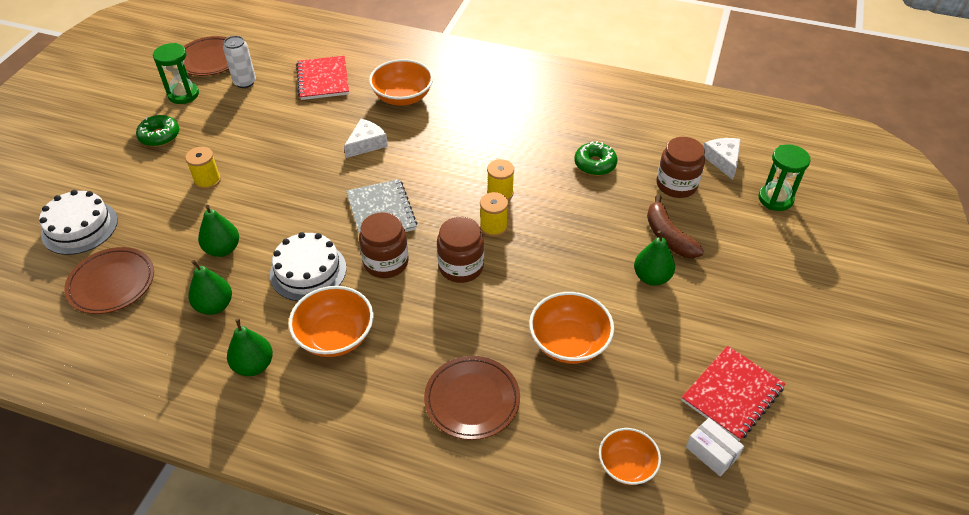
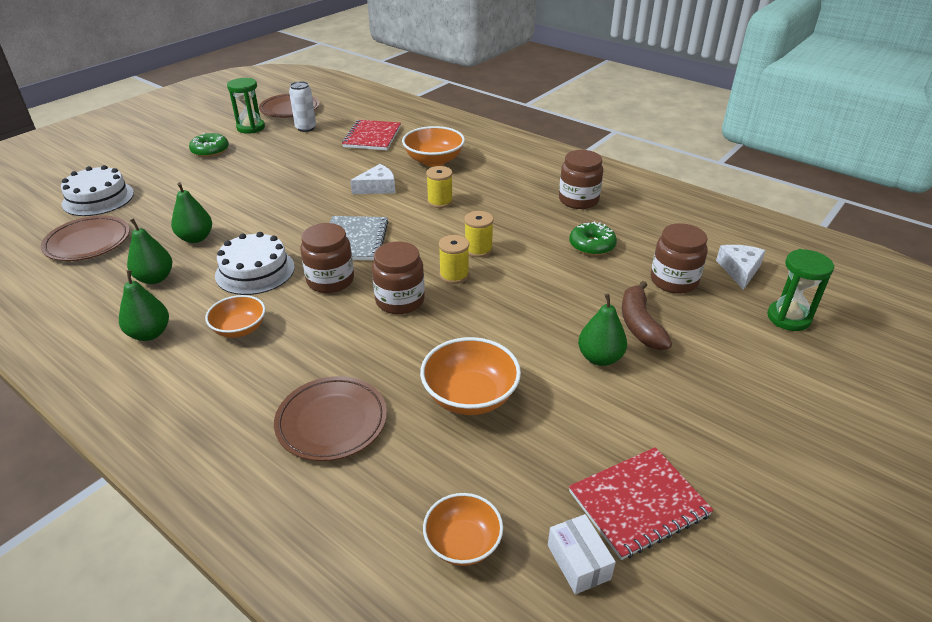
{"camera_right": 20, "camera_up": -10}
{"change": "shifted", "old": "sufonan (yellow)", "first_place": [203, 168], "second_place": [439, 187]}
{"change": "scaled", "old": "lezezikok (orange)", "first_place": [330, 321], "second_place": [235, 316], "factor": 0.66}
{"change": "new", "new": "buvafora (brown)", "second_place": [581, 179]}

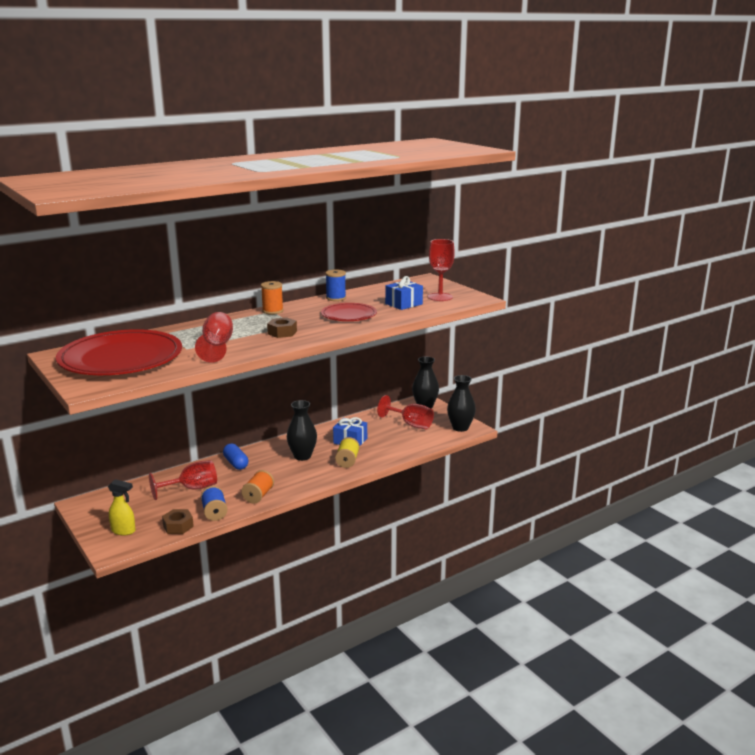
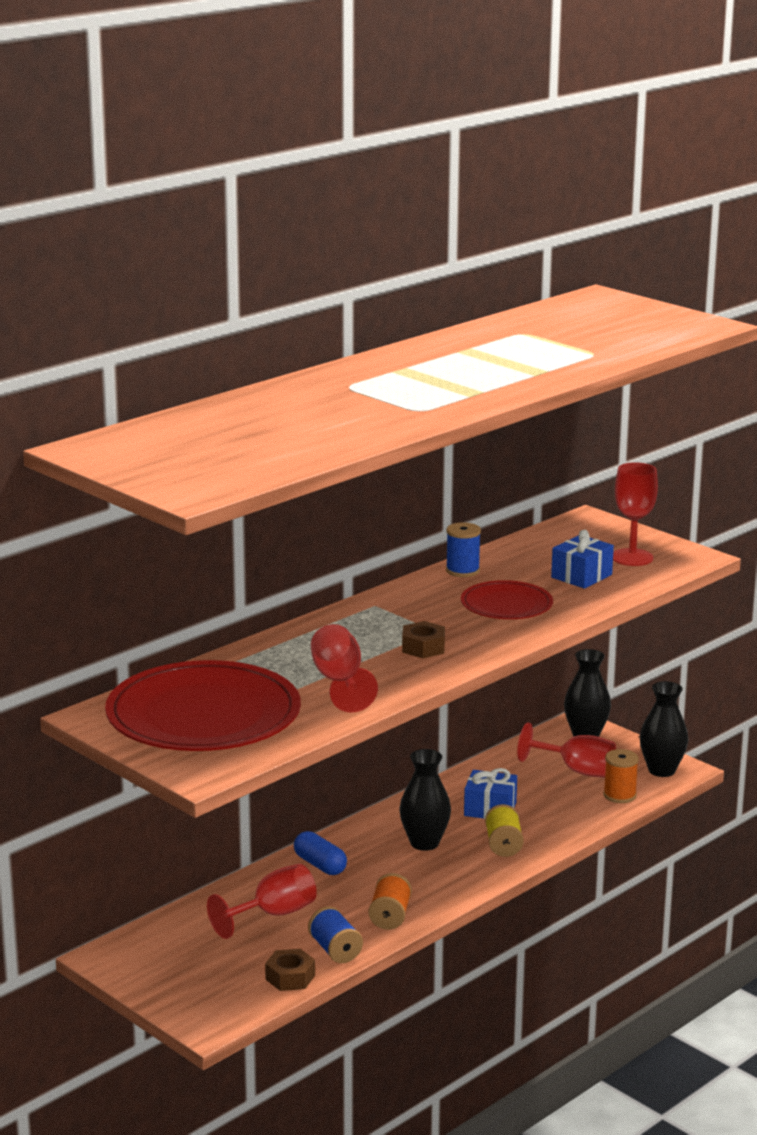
{"camera_right": -10, "camera_up": 0}
{"change": "shifted", "old": "sufonan (orange)", "first_place": [272, 297], "second_place": [621, 776]}
{"change": "gone", "old": "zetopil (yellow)", "first_place": [122, 507]}

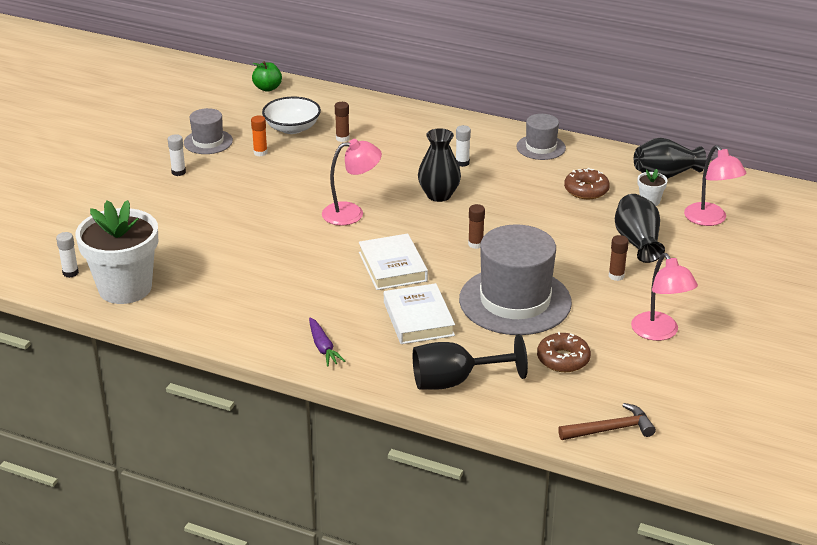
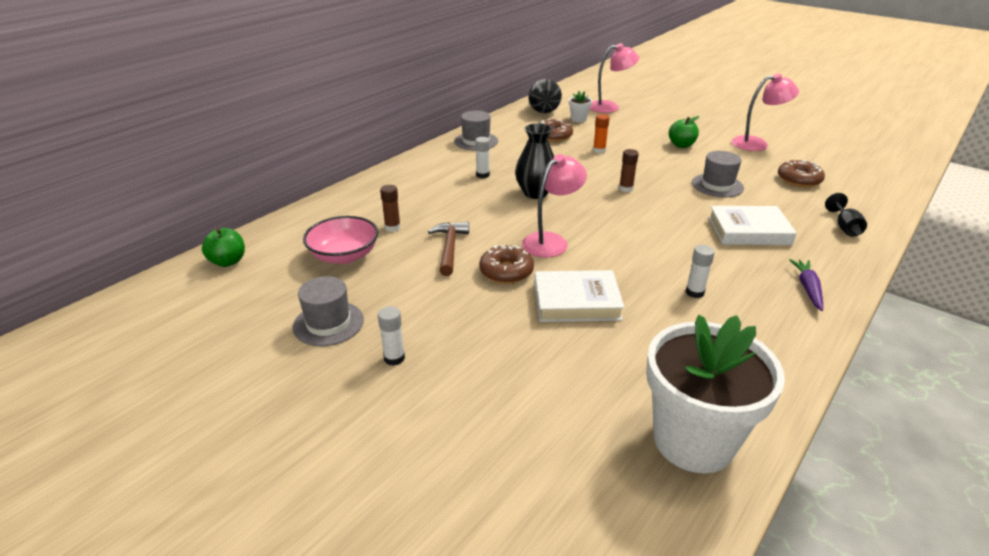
{"camera_right": -75, "camera_up": 0}
{"change": "repainted", "old": "lezezikok (white)", "new": "lezezikok (pink)", "first_place": [291, 115], "second_place": [341, 240]}
{"change": "shifted", "old": "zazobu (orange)", "first_place": [259, 136], "second_place": [601, 133]}
{"change": "rotated", "old": "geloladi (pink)", "first_place": [352, 182], "second_place": [554, 206], "degrees": 45}
{"change": "gone", "old": "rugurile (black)", "first_place": [640, 228]}
{"change": "scaled", "old": "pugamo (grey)", "first_place": [515, 279], "second_place": [718, 174], "factor": 0.52}
{"change": "shifted", "old": "zazobu (white)", "first_place": [67, 255], "second_place": [700, 271]}
{"change": "shifted", "old": "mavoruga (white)", "first_place": [393, 262], "second_place": [579, 296]}
{"change": "swapped", "old": "zazobu (brown)", "new": "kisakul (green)", "first_place": [619, 258], "second_place": [684, 132]}
{"change": "rotated", "old": "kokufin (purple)", "first_place": [327, 342], "second_place": [806, 285], "degrees": -75}
{"change": "scaled", "old": "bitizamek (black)", "first_place": [470, 362], "second_place": [846, 214], "factor": 0.54}
{"change": "shifted", "old": "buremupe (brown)", "first_place": [607, 421], "second_place": [448, 249]}
{"change": "new", "new": "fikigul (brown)", "second_place": [506, 264]}

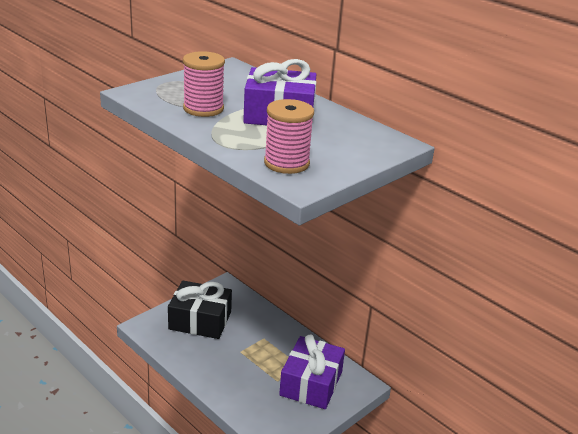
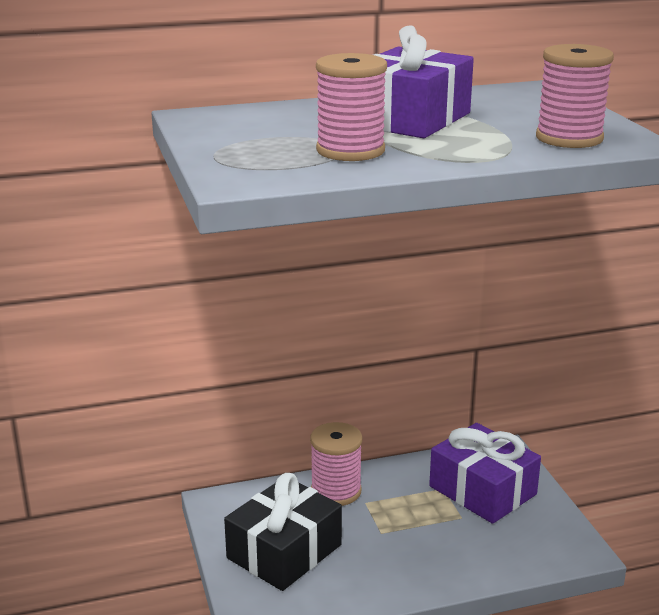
{"camera_right": -60, "camera_up": -5}
{"change": "new", "new": "sufonan (pink)", "second_place": [336, 464]}

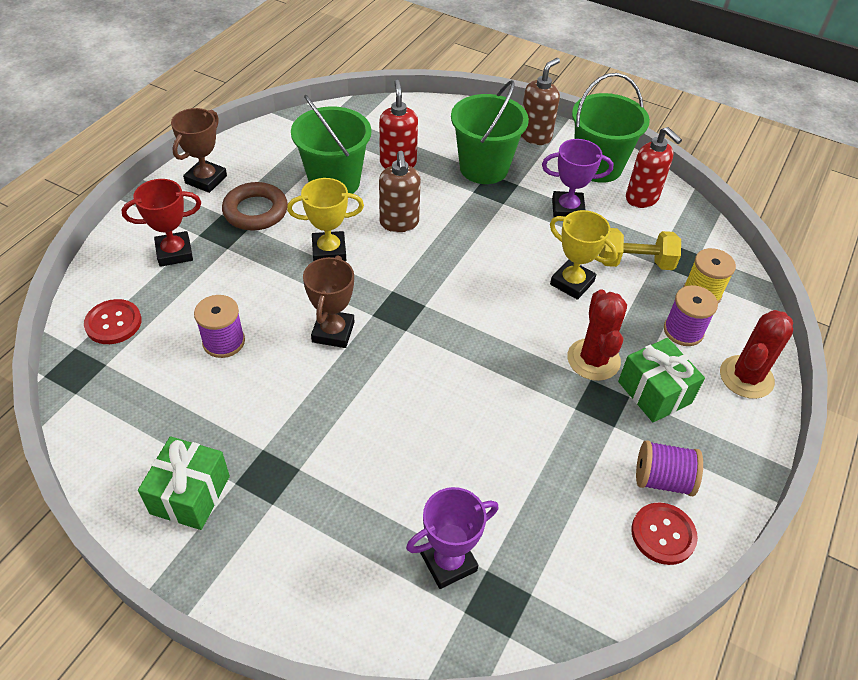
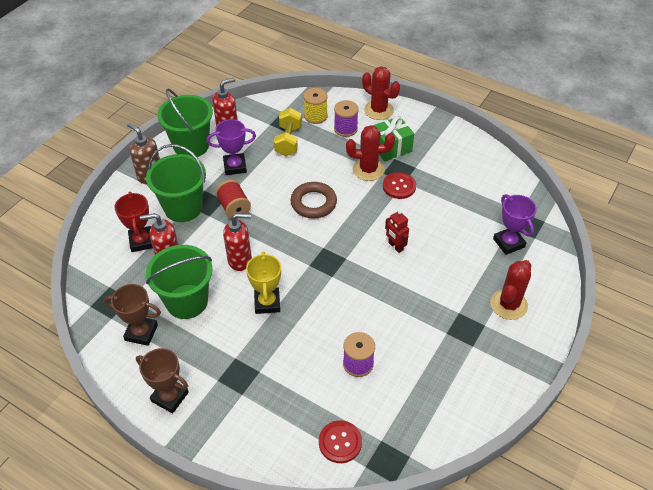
{"camera_right": -85, "camera_up": 0}
{"change": "rotated", "old": "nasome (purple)", "first_place": [577, 178], "second_place": [231, 147], "degrees": 75}
{"change": "repainted", "old": "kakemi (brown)", "new": "kakemi (red)", "first_place": [400, 191], "second_place": [237, 242]}
{"change": "shifted", "old": "nasome (red)", "first_place": [161, 223], "second_place": [134, 222]}
{"change": "shifted", "old": "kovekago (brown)", "first_place": [255, 206], "second_place": [314, 200]}
{"change": "gone", "old": "nasome (yellow)", "first_place": [584, 255]}
{"change": "shifted", "old": "nasome (brown)", "first_place": [328, 301], "second_place": [132, 315]}
{"change": "gone", "old": "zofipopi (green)", "first_place": [184, 483]}
{"change": "gone", "old": "sufonan (purple)", "first_place": [669, 468]}
{"change": "shifted", "old": "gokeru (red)", "first_place": [664, 534], "second_place": [399, 185]}
{"change": "new", "new": "sufonan (red)", "second_place": [233, 199]}
{"change": "new", "new": "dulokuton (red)", "second_place": [397, 231]}
{"change": "new", "new": "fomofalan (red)", "second_place": [510, 290]}

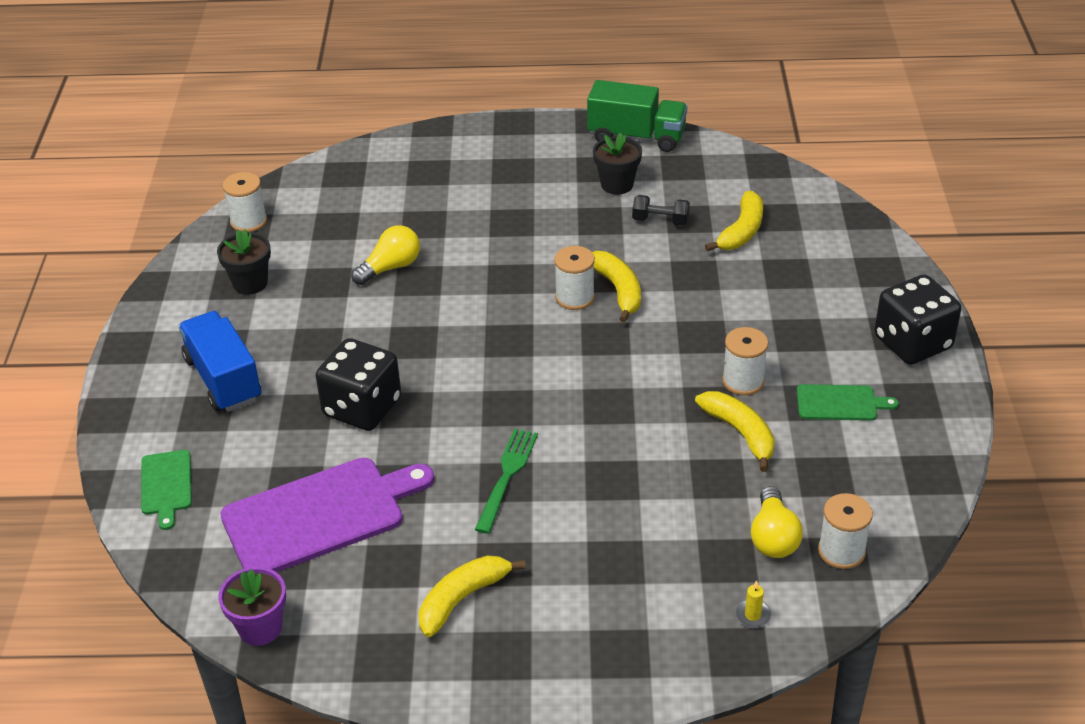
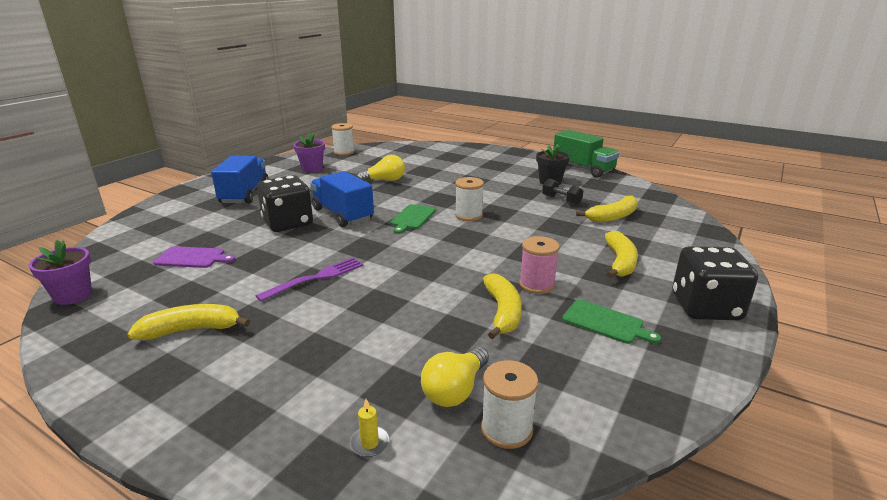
{"camera_right": 30, "camera_up": -15}
{"change": "repainted", "old": "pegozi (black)", "new": "pegozi (purple)", "first_place": [244, 262], "second_place": [309, 152]}
{"change": "shifted", "old": "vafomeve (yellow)", "first_place": [616, 287], "second_place": [621, 254]}
{"change": "repainted", "old": "sufonan (white)", "new": "sufonan (pink)", "first_place": [745, 361], "second_place": [539, 265]}
{"change": "repainted", "old": "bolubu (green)", "new": "bolubu (purple)", "first_place": [506, 481], "second_place": [309, 279]}
{"change": "shifted", "old": "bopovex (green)", "first_place": [166, 490], "second_place": [413, 219]}
{"change": "scaled", "old": "bopovex (purple)", "first_place": [327, 515], "second_place": [194, 257], "factor": 0.5}
{"change": "new", "new": "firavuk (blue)", "second_place": [342, 199]}

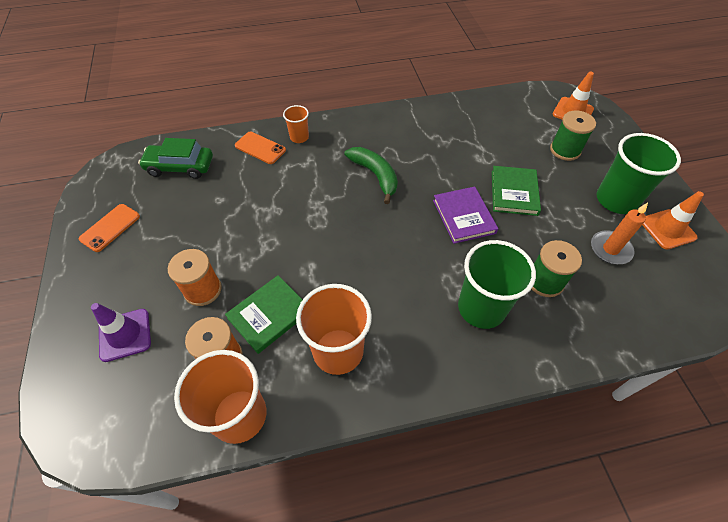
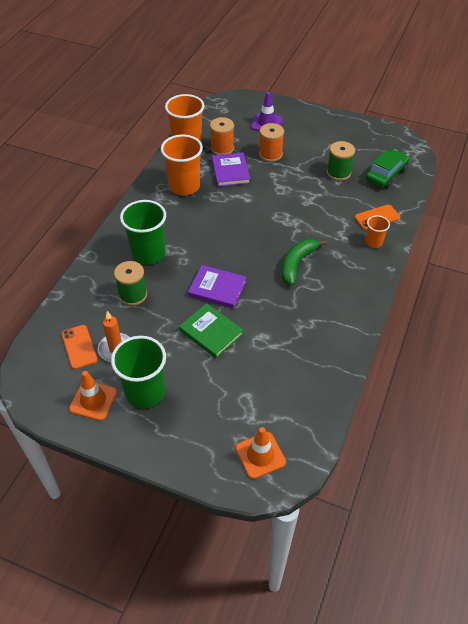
{"camera_right": 125, "camera_up": -5}
{"change": "shifted", "old": "sufonan (green)", "first_place": [573, 135], "second_place": [341, 161]}
{"change": "rotated", "old": "vafomeve (green)", "first_place": [371, 175], "second_place": [304, 262], "degrees": 120}
{"change": "shifted", "old": "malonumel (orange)", "first_place": [109, 228], "second_place": [79, 347]}
{"change": "repainted", "old": "mavoruga (green)", "new": "mavoruga (purple)", "first_place": [263, 314], "second_place": [231, 169]}

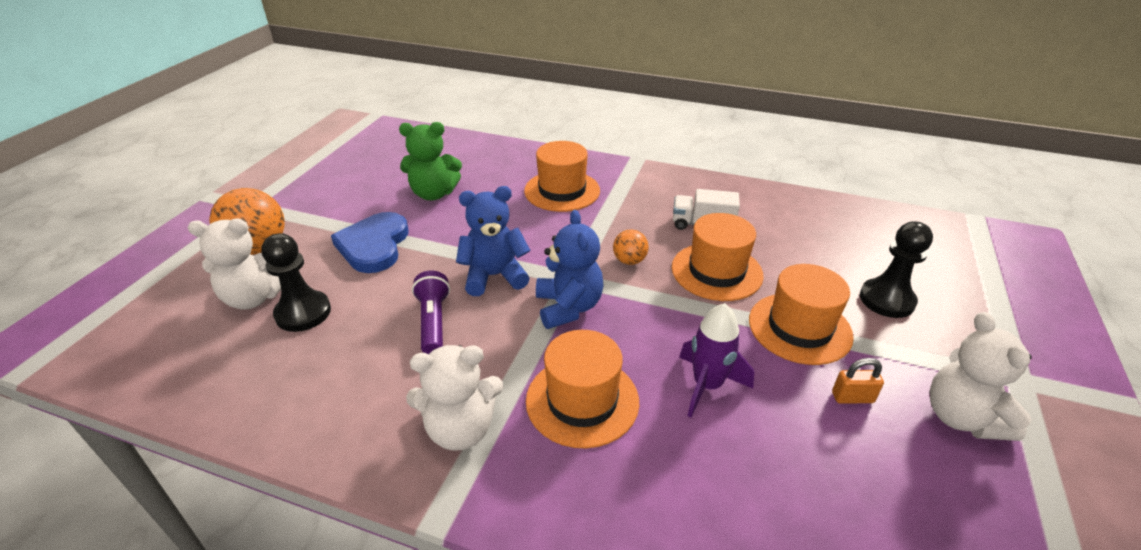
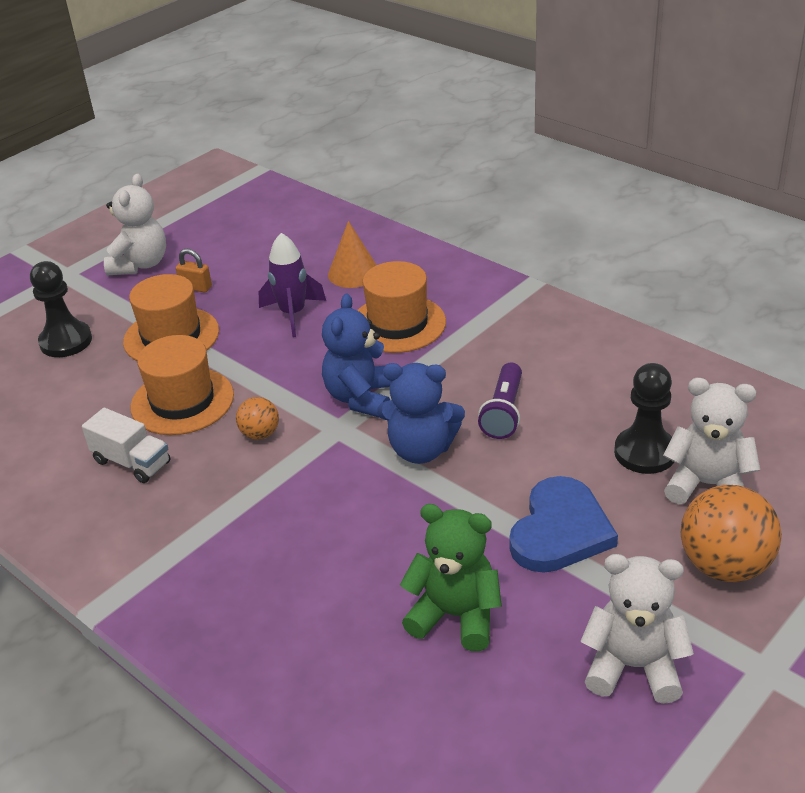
{"camera_right": -155, "camera_up": 0}
{"change": "gone", "old": "pugamo (orange)", "first_place": [562, 176]}
{"change": "shifted", "old": "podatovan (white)", "first_place": [454, 398], "second_place": [637, 629]}
{"change": "new", "new": "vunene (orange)", "second_place": [352, 254]}

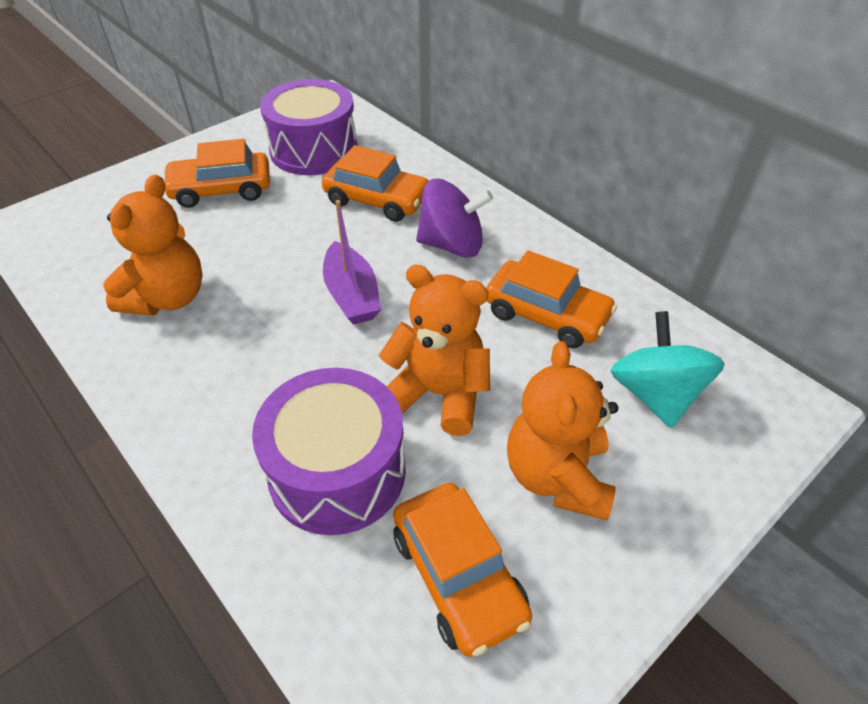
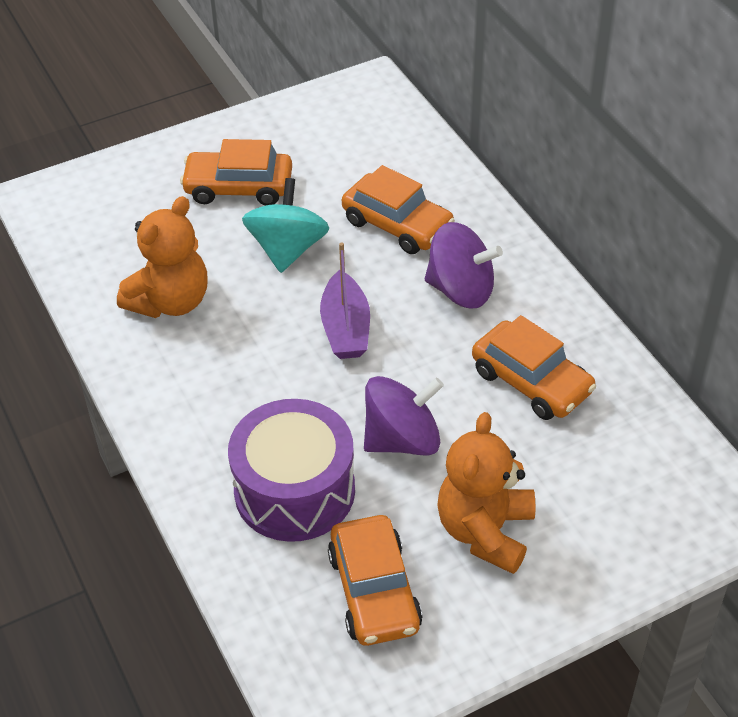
{"camera_right": 15, "camera_up": 0}
{"change": "gone", "old": "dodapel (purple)", "first_place": [308, 127]}
{"change": "swapped", "old": "podatovan (orange)", "new": "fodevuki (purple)", "first_place": [434, 350], "second_place": [404, 415]}
{"change": "shifted", "old": "fodevuki (turquoise)", "first_place": [668, 369], "second_place": [285, 225]}

